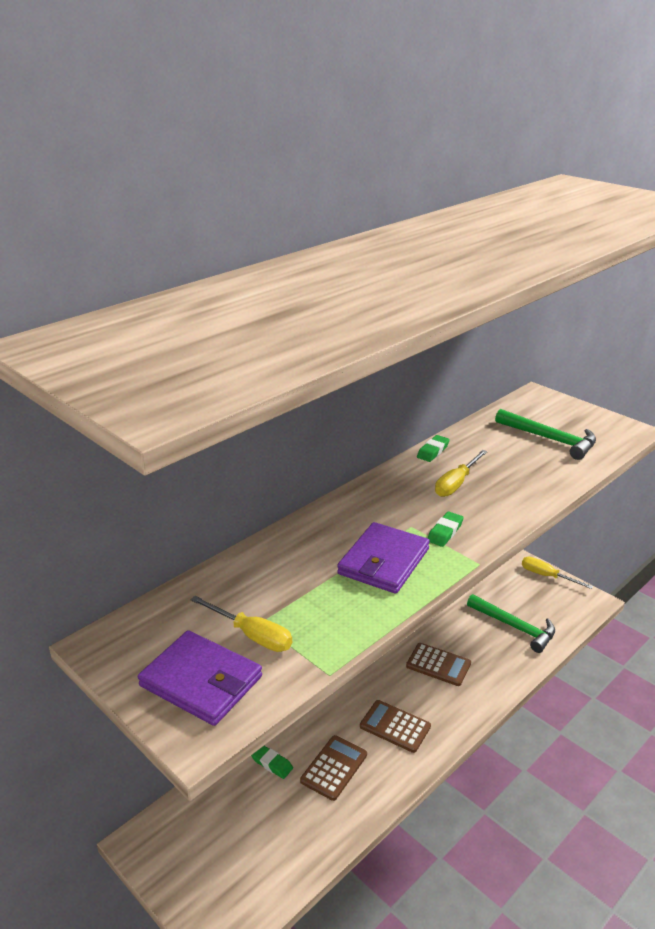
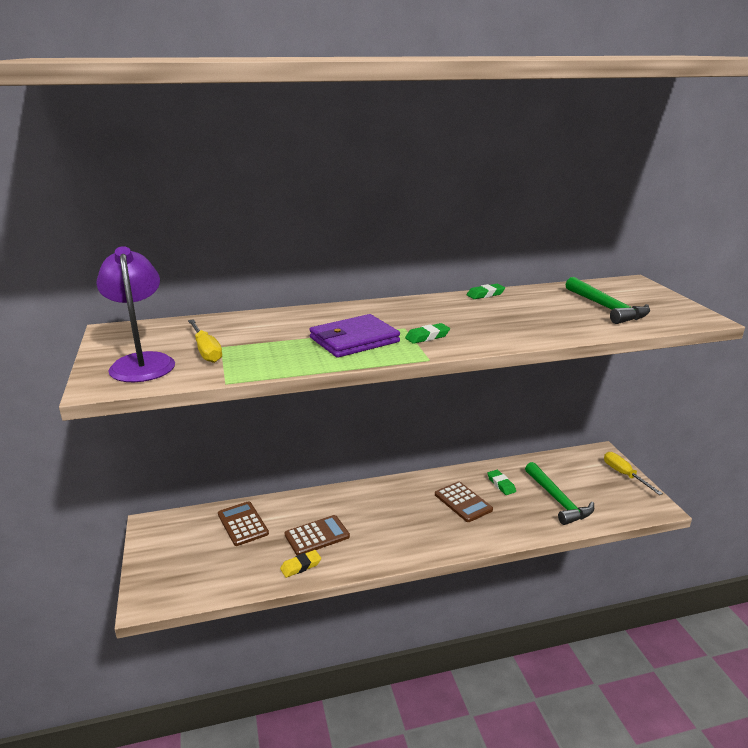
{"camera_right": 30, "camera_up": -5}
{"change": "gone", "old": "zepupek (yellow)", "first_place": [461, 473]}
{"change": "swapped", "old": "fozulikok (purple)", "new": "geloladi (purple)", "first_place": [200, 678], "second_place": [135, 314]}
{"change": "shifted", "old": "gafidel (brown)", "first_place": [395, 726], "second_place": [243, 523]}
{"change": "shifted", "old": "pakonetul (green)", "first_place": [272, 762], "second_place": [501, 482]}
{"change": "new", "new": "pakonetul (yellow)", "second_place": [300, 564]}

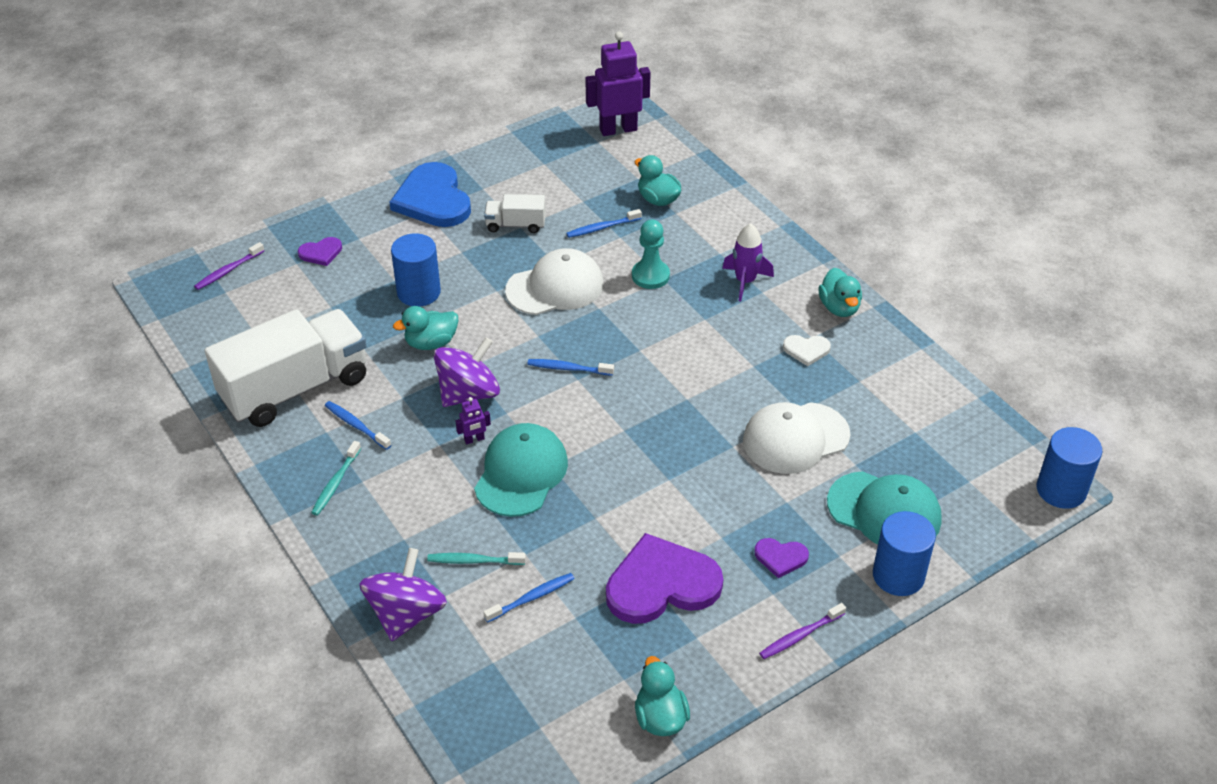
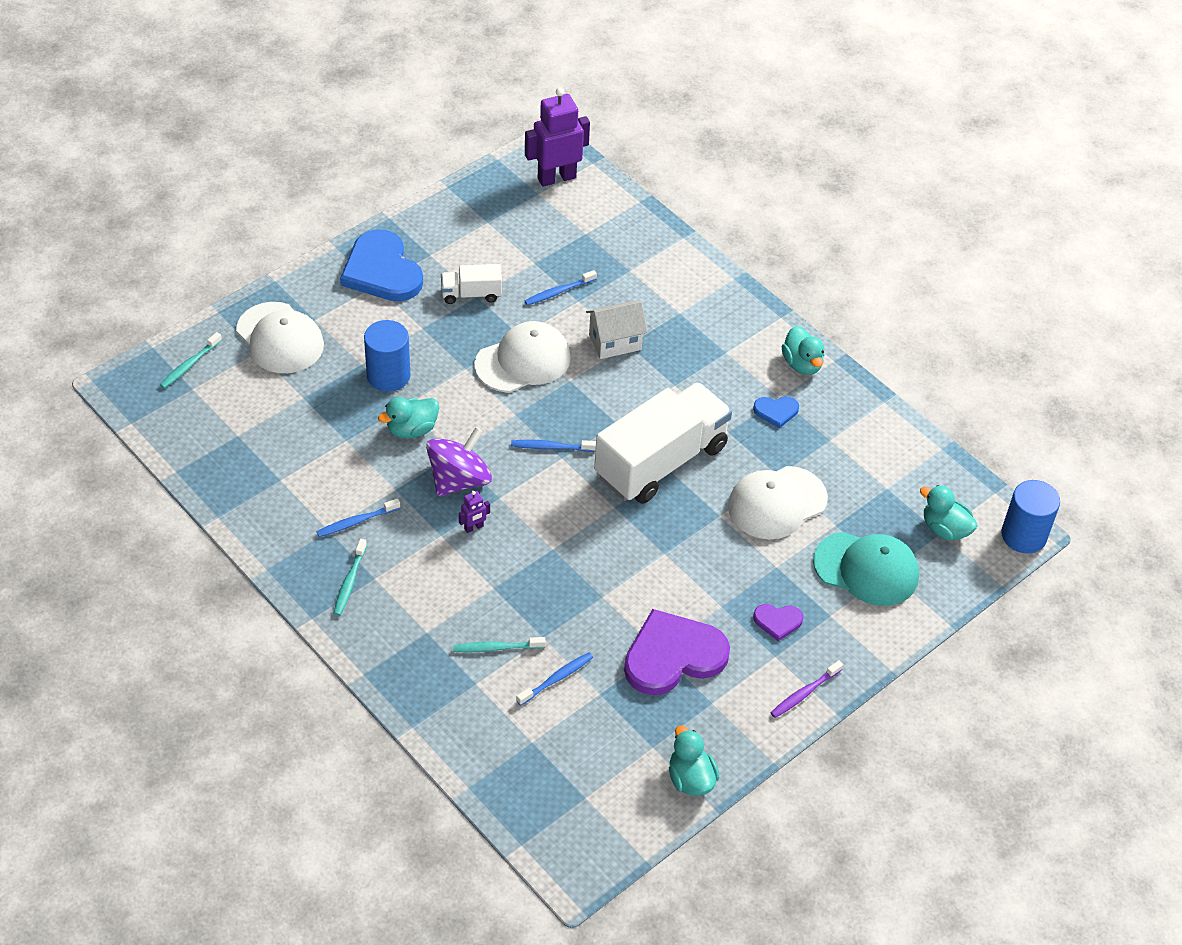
{"camera_right": -10, "camera_up": 5}
{"change": "shifted", "old": "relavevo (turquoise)", "first_place": [657, 180], "second_place": [949, 513]}
{"change": "swapped", "old": "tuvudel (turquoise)", "new": "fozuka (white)", "first_place": [651, 254], "second_place": [617, 329]}
{"change": "gone", "old": "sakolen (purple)", "first_place": [748, 262]}
{"change": "swapped", "old": "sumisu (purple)", "new": "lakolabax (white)", "first_place": [320, 251], "second_place": [280, 337]}
{"change": "repainted", "old": "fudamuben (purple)", "new": "fudamuben (turquoise)", "first_place": [229, 266], "second_place": [191, 360]}
{"change": "shifted", "old": "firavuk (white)", "first_place": [286, 368], "second_place": [663, 443]}
{"change": "repainted", "old": "sumisu (white)", "new": "sumisu (blue)", "first_place": [807, 350], "second_place": [776, 412]}
{"change": "rotated", "old": "fudamuben (blue)", "first_place": [358, 425], "second_place": [358, 517], "degrees": -60}
{"change": "gone", "old": "lakolabax (turquoise)", "first_place": [521, 470]}
{"change": "gone", "old": "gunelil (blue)", "first_place": [904, 553]}
{"change": "gone", "old": "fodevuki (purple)", "first_place": [403, 594]}

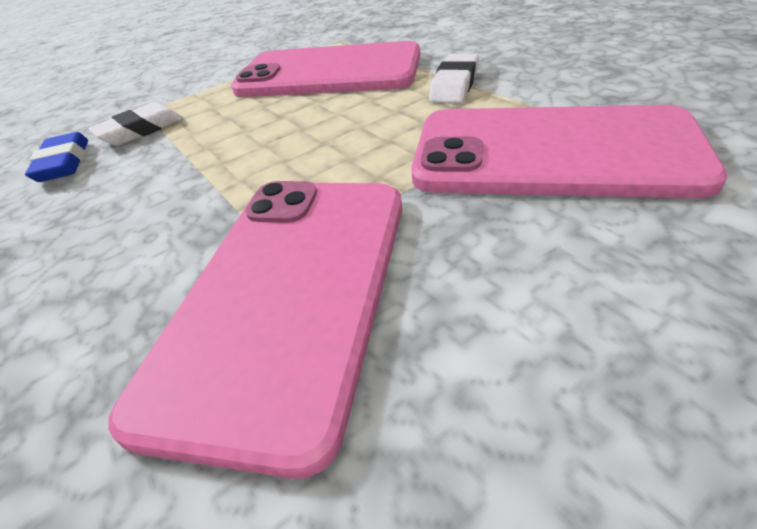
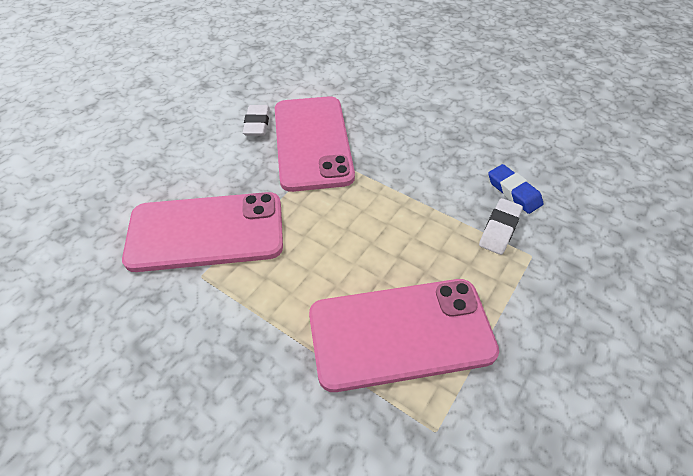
{"camera_right": 155, "camera_up": 10}
{"change": "shifted", "old": "pakonetul (white)", "first_place": [454, 78], "second_place": [256, 120]}

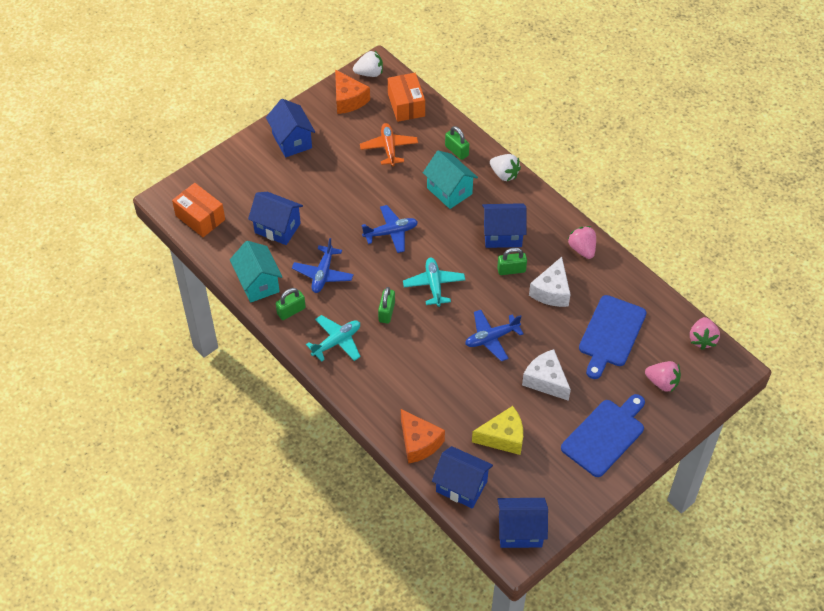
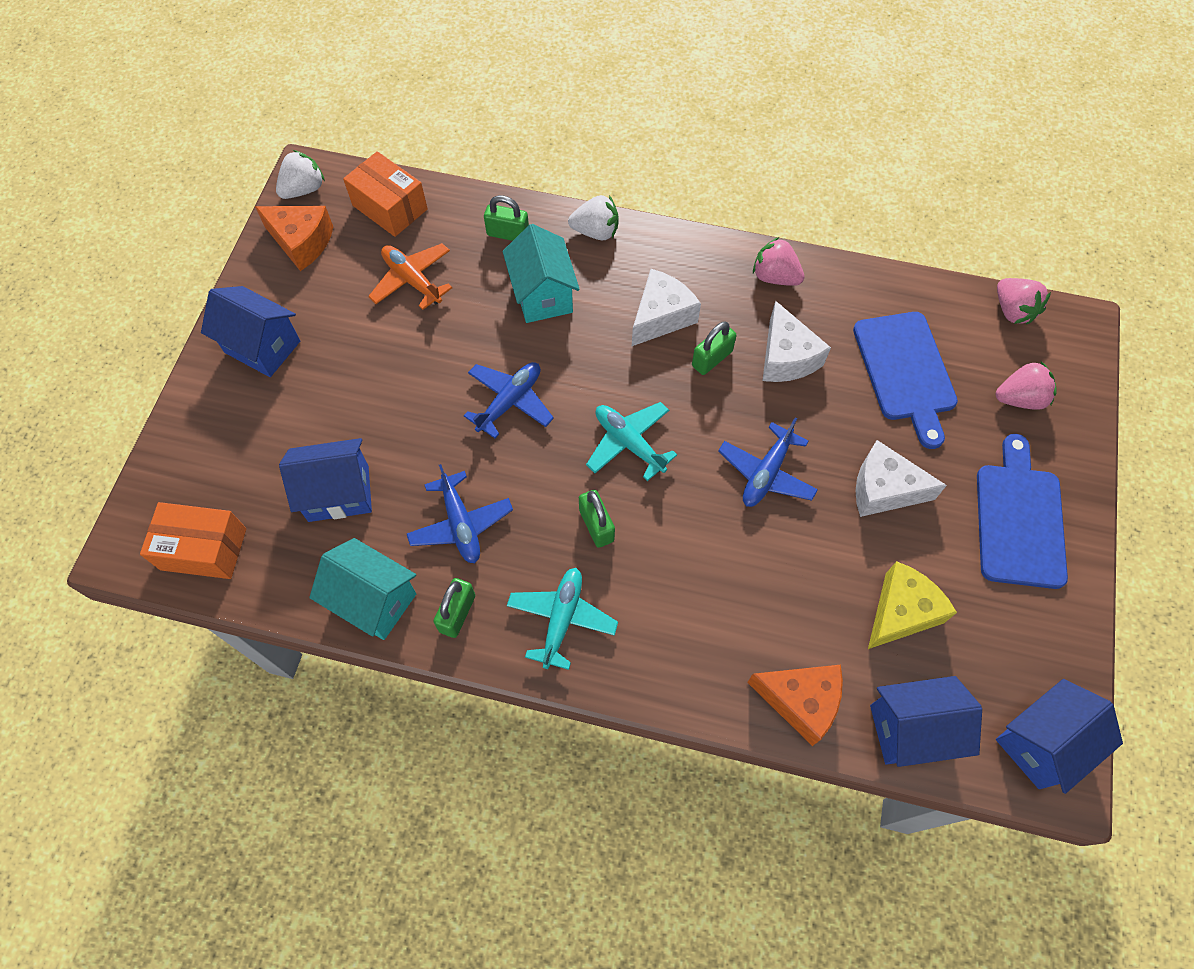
{"camera_right": -35, "camera_up": 10}
{"change": "rotated", "old": "fozuka (turquoise)", "first_place": [450, 180], "second_place": [541, 273], "degrees": 60}
{"change": "swapped", "old": "fozuka (blue)", "new": "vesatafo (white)", "first_place": [504, 225], "second_place": [666, 307]}

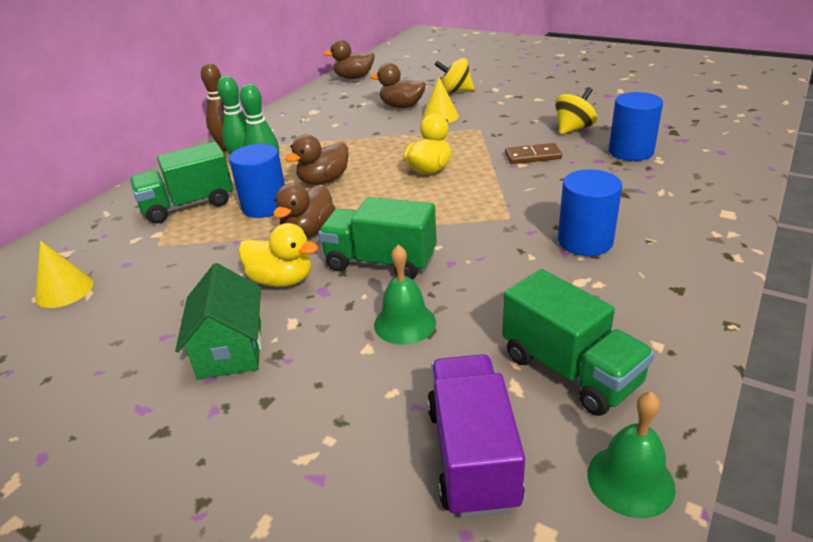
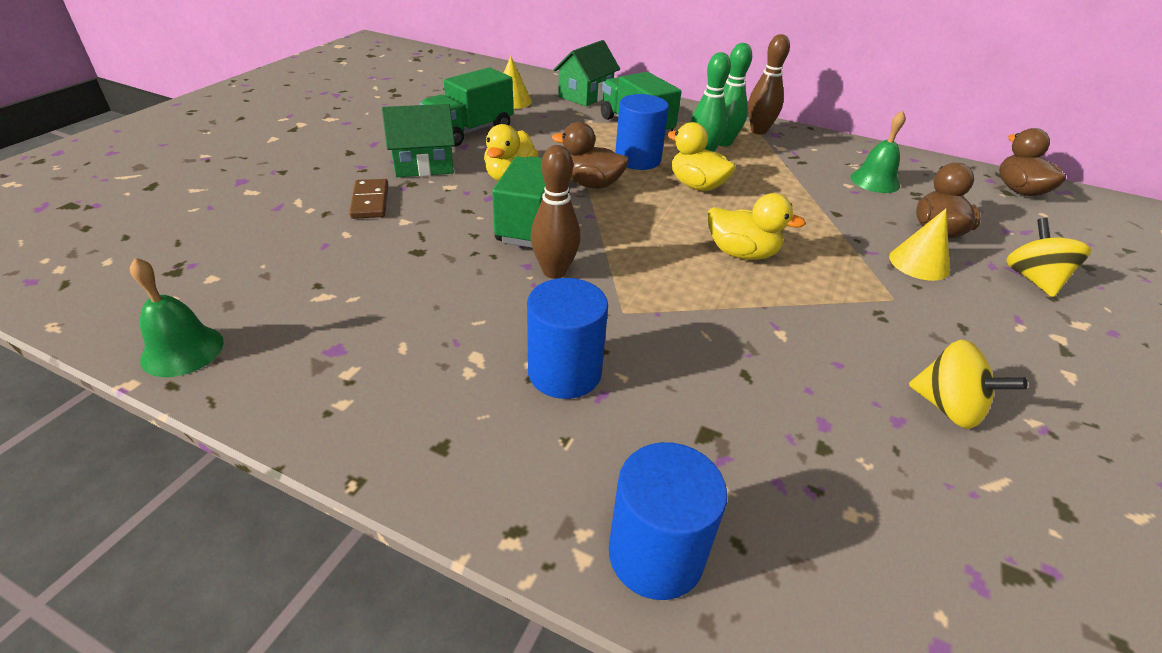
{"camera_right": 80, "camera_up": 5}
{"change": "shifted", "old": "gunelil (blue)", "first_place": [636, 126], "second_place": [668, 521]}
{"change": "repainted", "old": "relavevo (brown)", "new": "relavevo (yellow)", "first_place": [316, 159], "second_place": [701, 156]}
{"change": "shifted", "old": "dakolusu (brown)", "first_place": [533, 153], "second_place": [368, 199]}
{"change": "shifted", "old": "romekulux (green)", "first_place": [405, 295], "second_place": [878, 152]}
{"change": "shifted", "old": "firavuk (green)", "first_place": [579, 342], "second_place": [466, 107]}
{"change": "gone", "old": "firavuk (purple)", "first_place": [476, 436]}
{"change": "new", "new": "fozuka (green)", "second_place": [586, 73]}
{"change": "new", "new": "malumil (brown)", "second_place": [556, 212]}

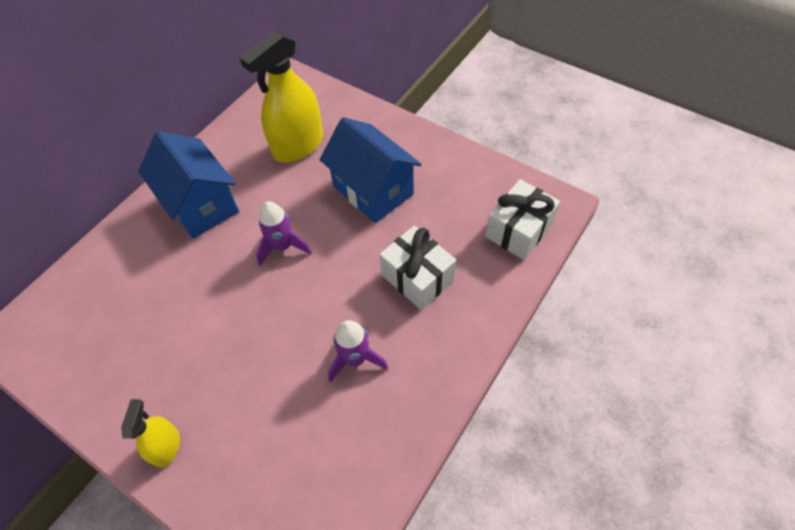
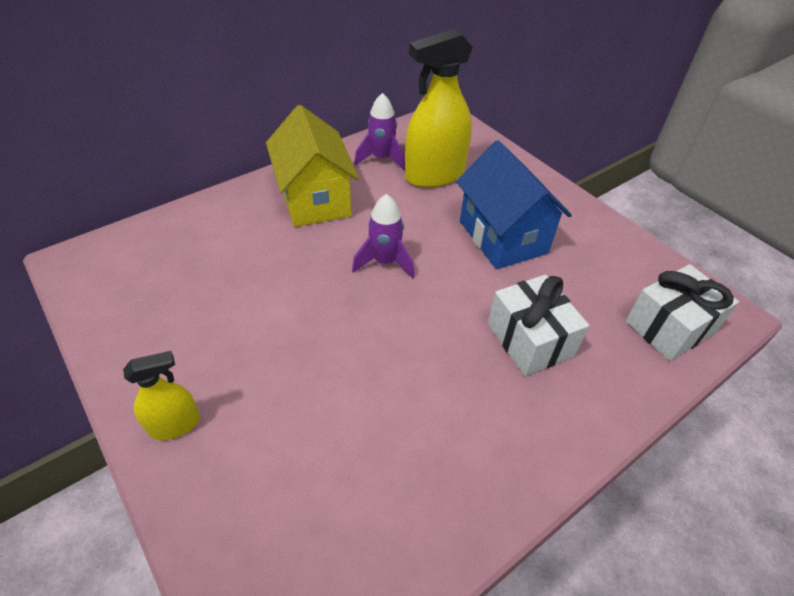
{"camera_right": 15, "camera_up": -10}
{"change": "repainted", "old": "fozuka (blue)", "new": "fozuka (yellow)", "first_place": [188, 185], "second_place": [312, 166]}
{"change": "shifted", "old": "sakolen (purple)", "first_place": [358, 351], "second_place": [379, 131]}
{"change": "rotated", "old": "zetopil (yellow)", "first_place": [150, 433], "second_place": [161, 395], "degrees": 45}

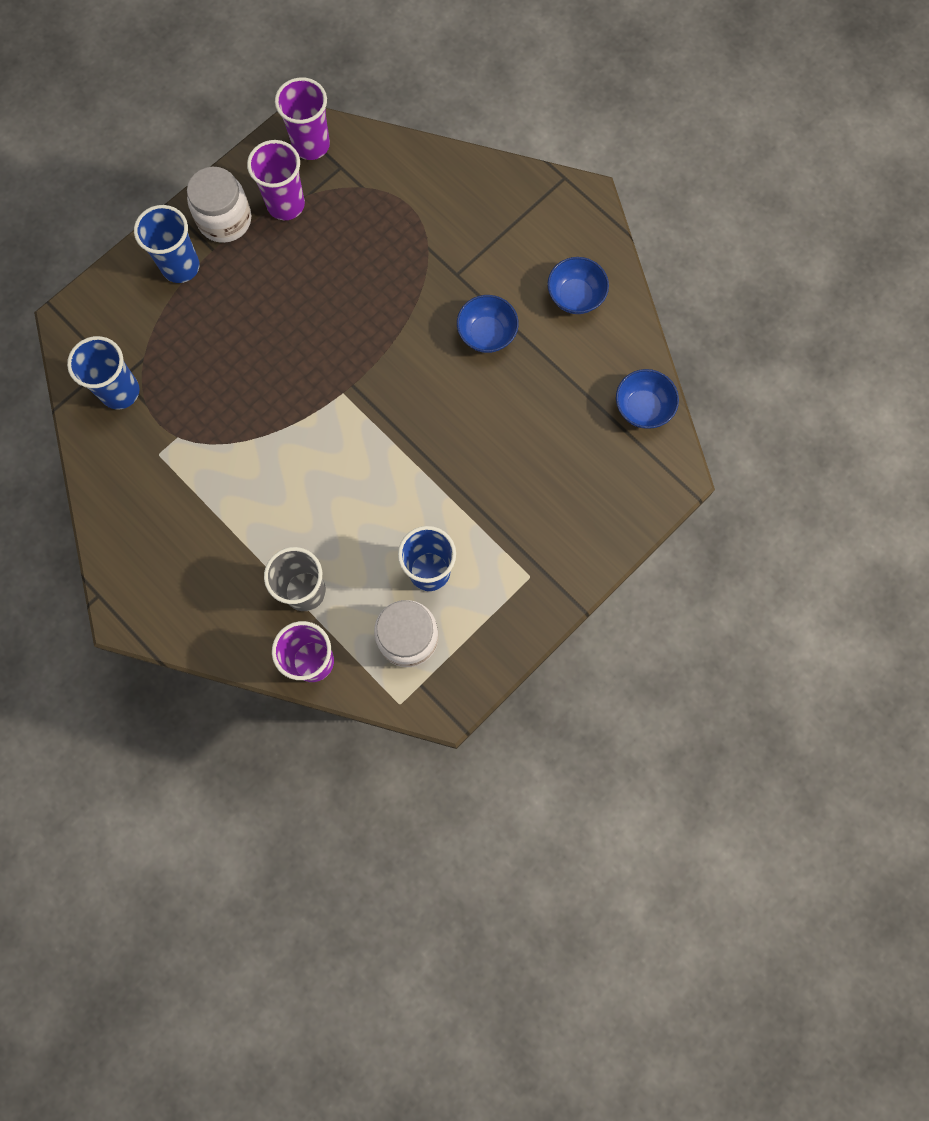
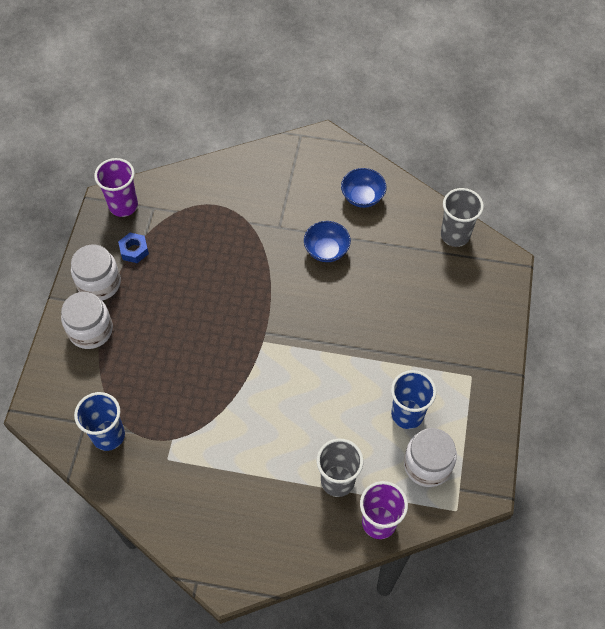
{"camera_right": -35, "camera_up": -15}
{"change": "swapped", "old": "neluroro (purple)", "new": "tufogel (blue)", "first_place": [276, 180], "second_place": [133, 248]}
{"change": "swapped", "old": "neluroro (blue)", "new": "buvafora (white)", "first_place": [166, 244], "second_place": [87, 320]}
{"change": "swapped", "old": "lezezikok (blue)", "new": "neluroro (grey)", "first_place": [647, 399], "second_place": [462, 217]}

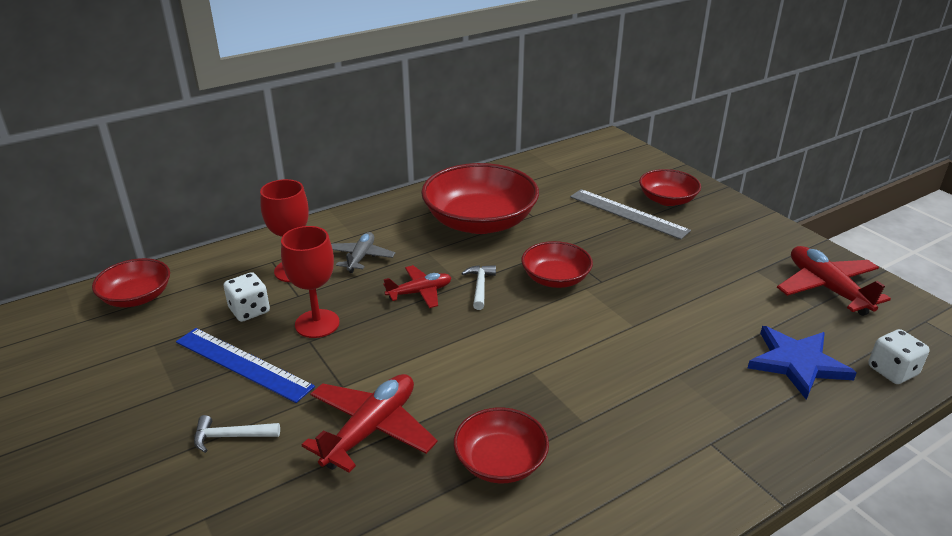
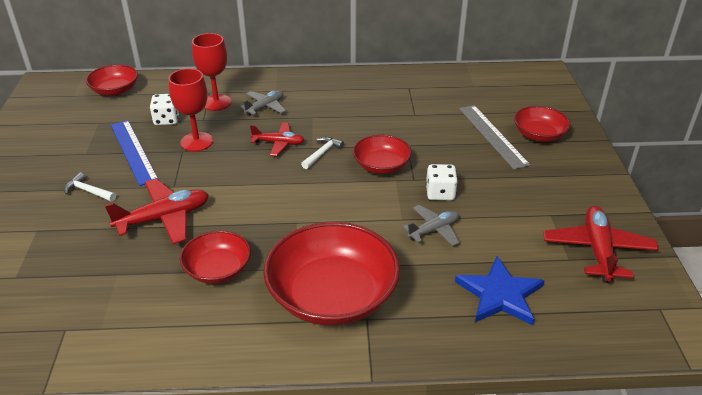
{"camera_right": 30, "camera_up": 5}
{"change": "shifted", "old": "lezezikok (red)", "first_place": [480, 198], "second_place": [331, 274]}
{"change": "shifted", "old": "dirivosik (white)", "first_place": [899, 356], "second_place": [442, 182]}
{"change": "new", "new": "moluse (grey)", "second_place": [431, 225]}

